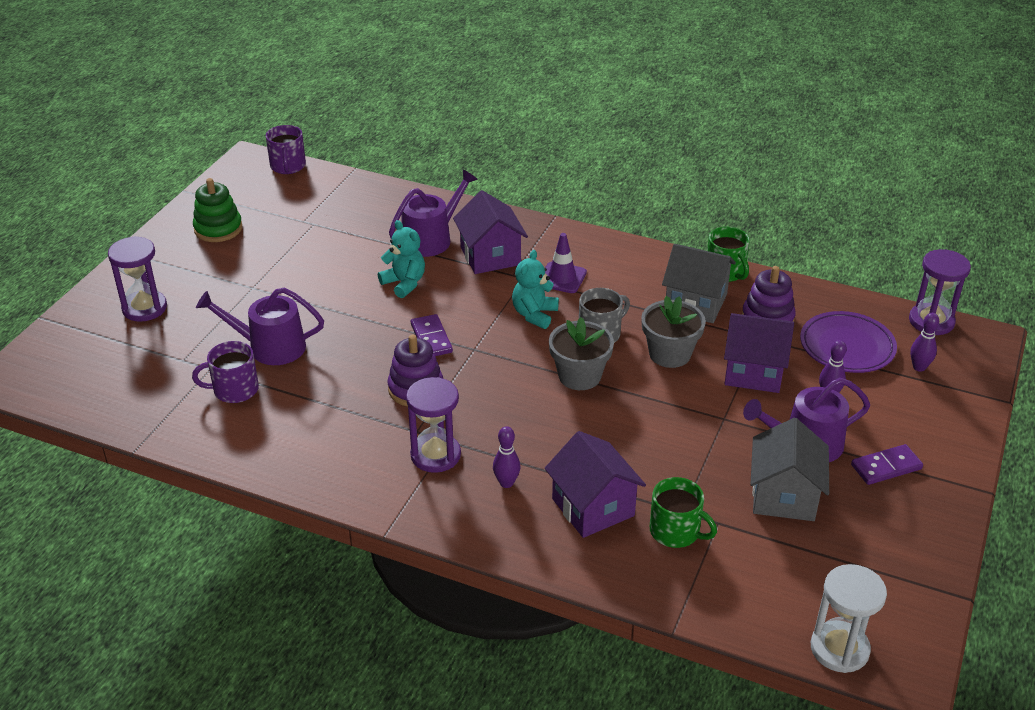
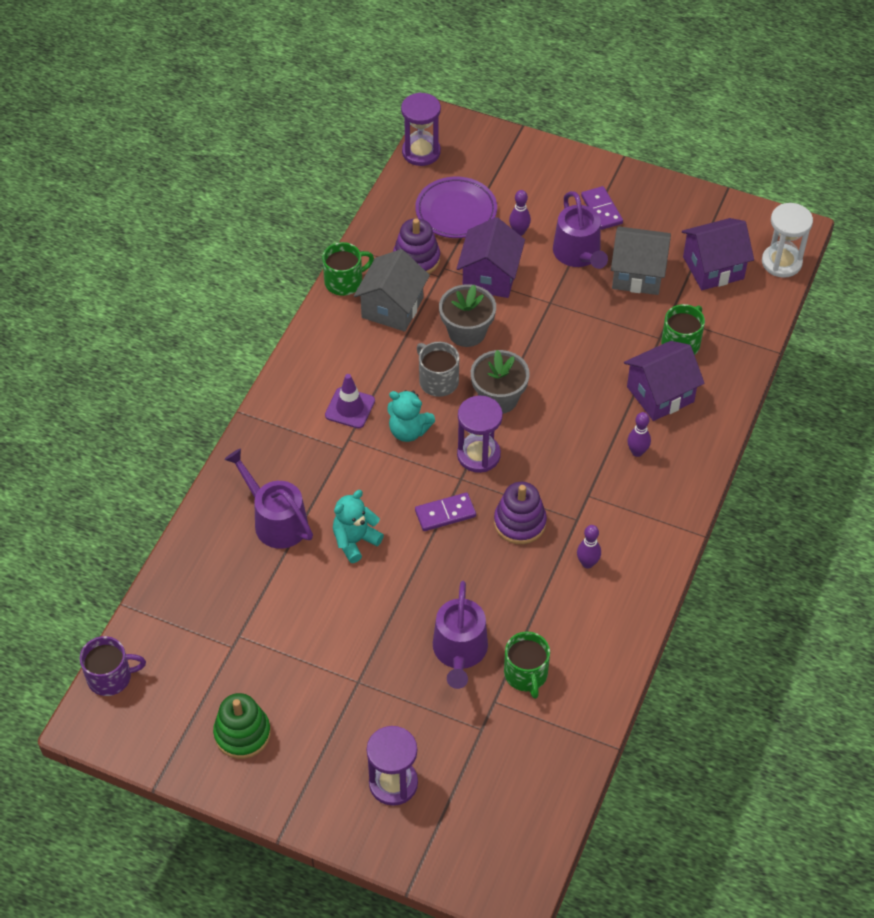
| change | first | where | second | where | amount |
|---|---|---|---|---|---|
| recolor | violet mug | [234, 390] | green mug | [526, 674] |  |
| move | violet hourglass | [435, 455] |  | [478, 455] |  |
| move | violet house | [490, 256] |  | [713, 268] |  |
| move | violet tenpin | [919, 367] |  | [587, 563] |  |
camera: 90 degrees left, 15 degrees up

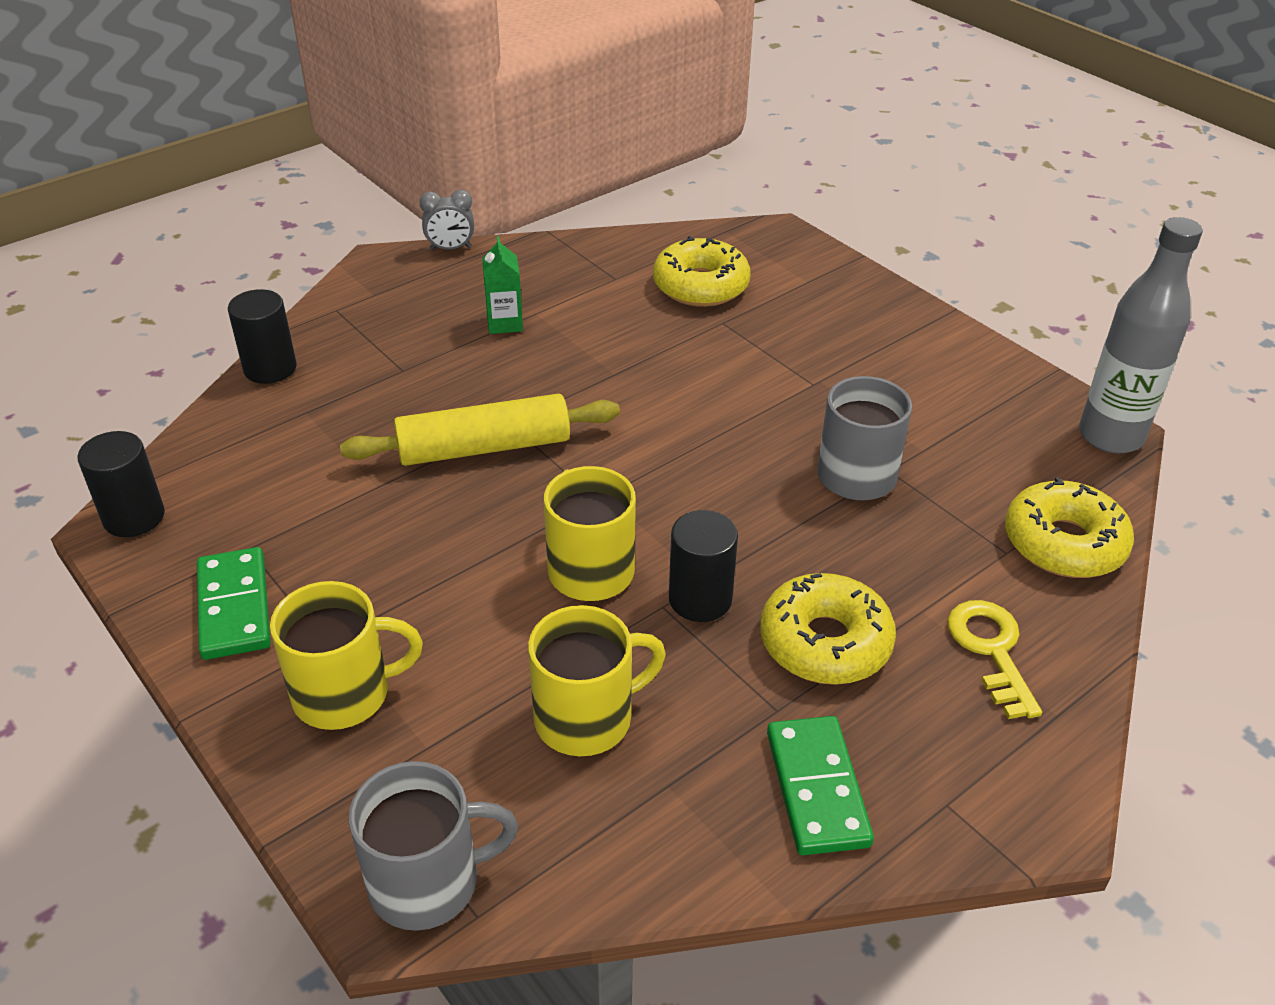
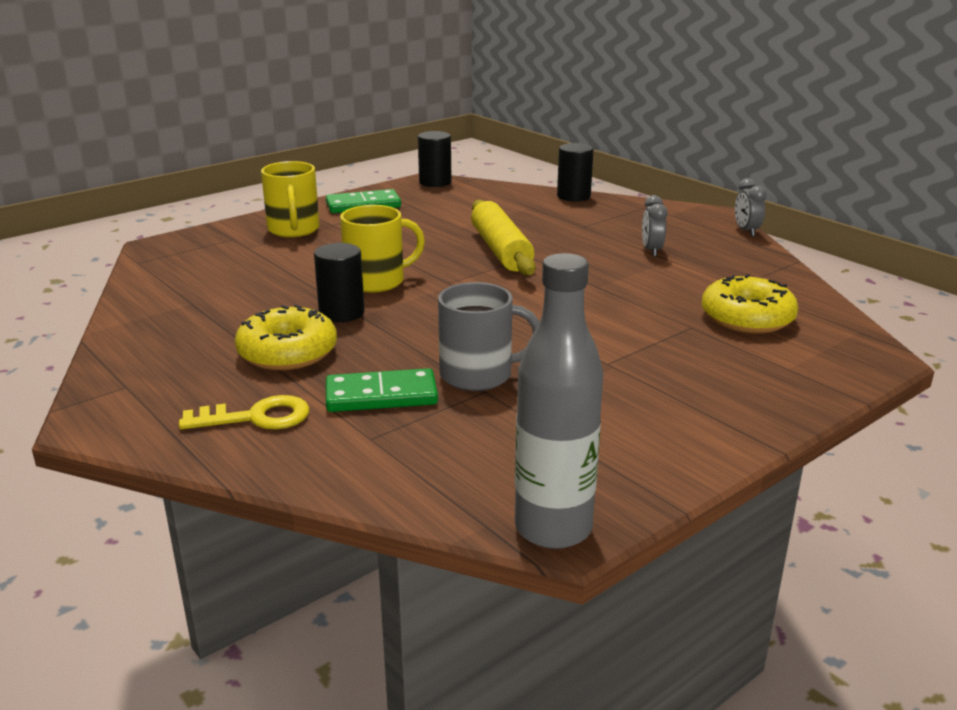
| change | first | where | second | where | amount |
|---|---|---|---|---|---|
| delete | grey mug | [428, 882] |  |  |  |
| replace | green milk carton | [504, 323] | grey clock | [651, 251] |  |
| delete | golden mug | [587, 718] |  |  |  |
| move | green domino | [817, 788] |  | [381, 396] |  |
| delete | golden glazed donut | [1063, 543] |  |  |  |
camera: 90 degrees right, 15 degrees down

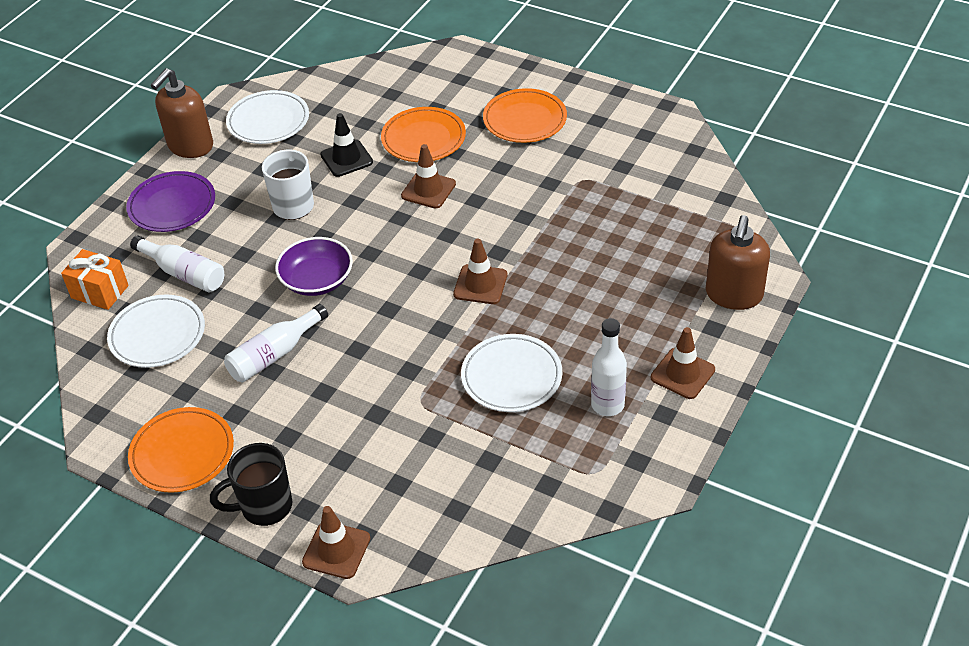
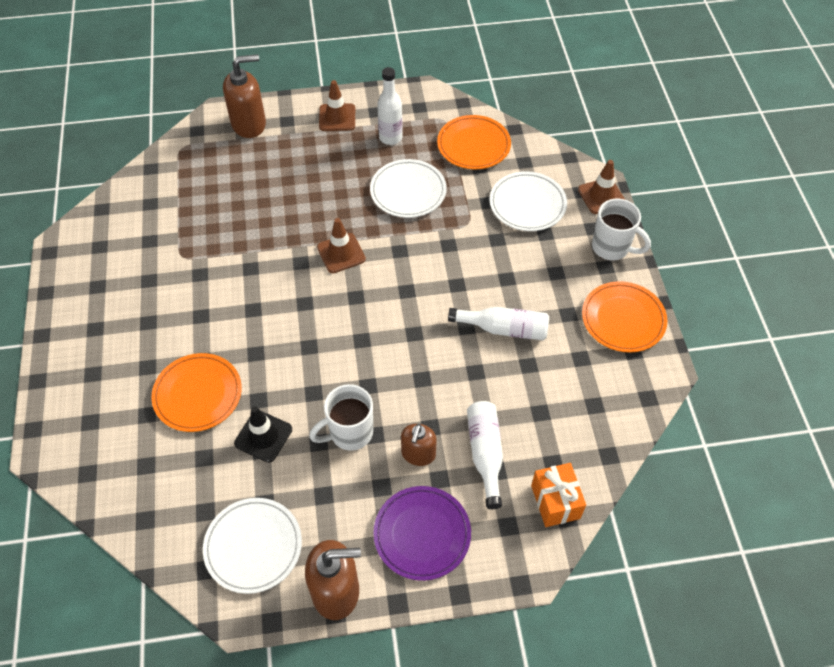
| change | first | where | second | where | amount |
|---|---|---|---|---|---|
| move | pure white dinner plate | [157, 335] |  | [527, 204] |  |
| recolor | black mug | [264, 507] | pure white mug | [612, 248] |  |
| delete | violet bowl | [317, 280] |  |  |  |
| delete | brown safety cone | [428, 190] |  |  |  |
| move | orange dinner plate | [525, 120] |  | [473, 145] |  |
| insert |  |  | brown soap dispenser | [418, 454] |  |
camera: 130 degrees left, 10 degrees up

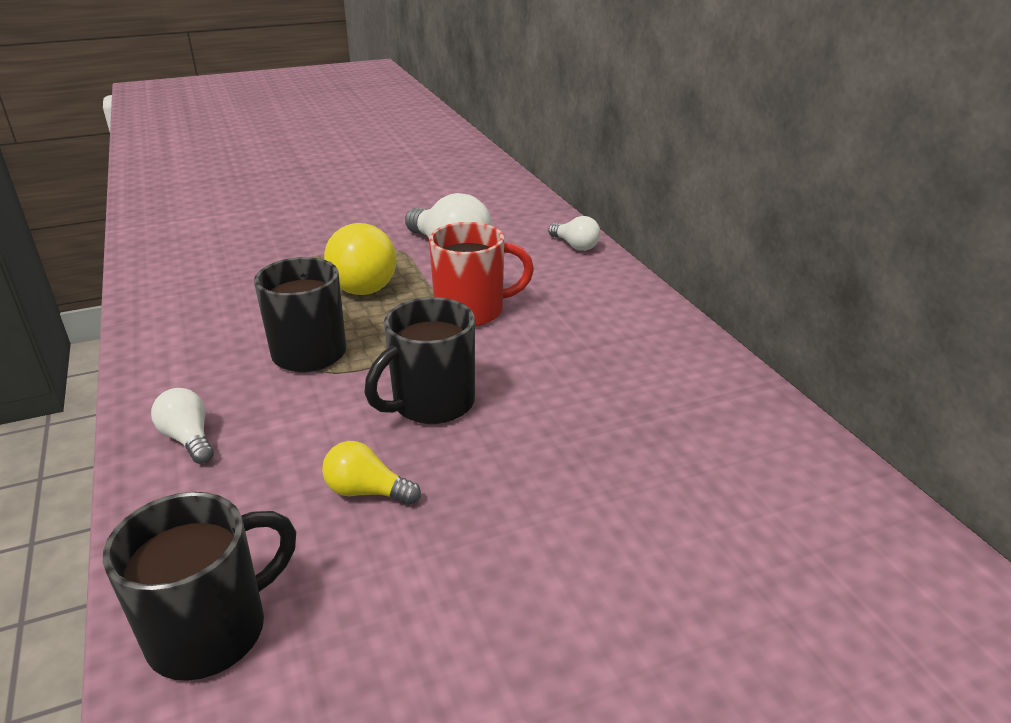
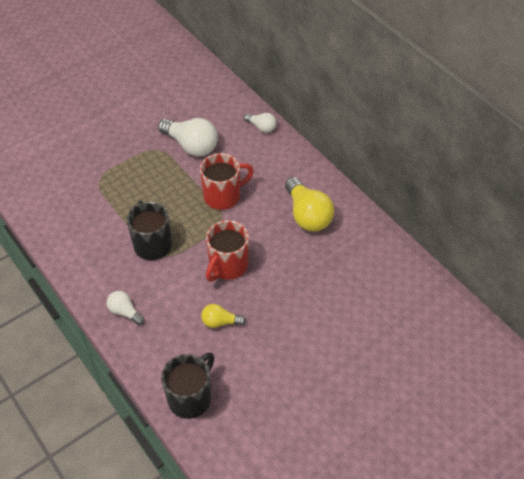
| change | first | where | second | where | amount |
|---|---|---|---|---|---|
| move | golden light bulb | [364, 281] |  | [307, 215] |  |
| recolor | black mug | [431, 404] | scarlet mug | [227, 266] |  |
camera: 15 degrees left, 20 degrees up

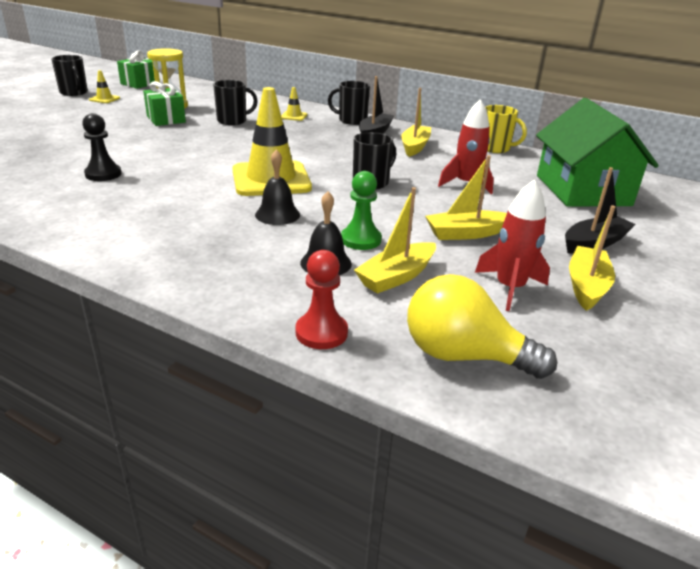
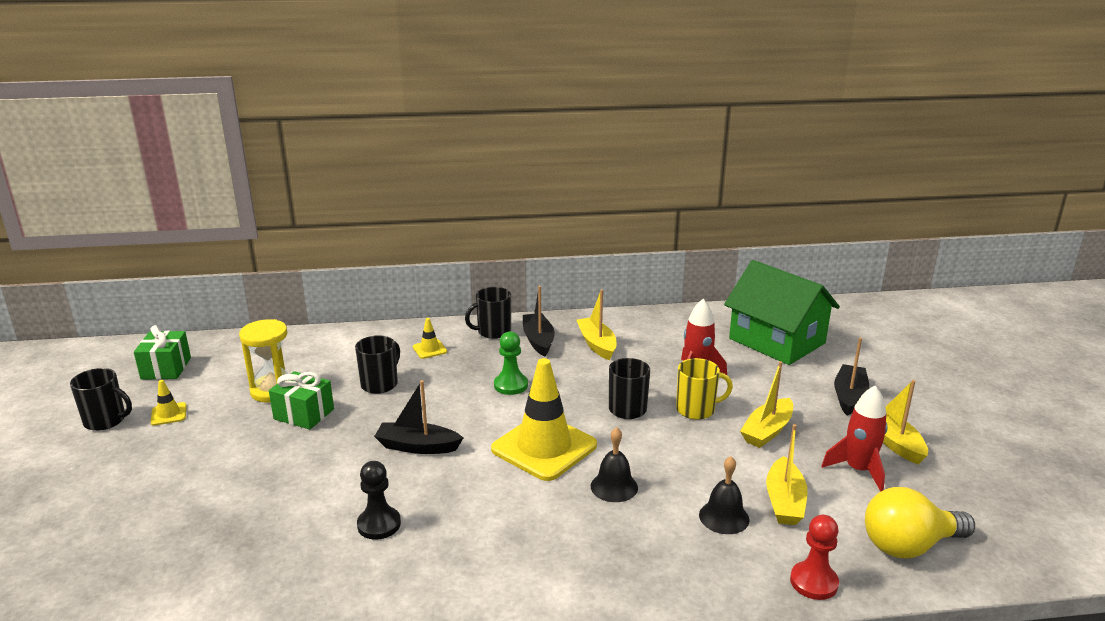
| change | first | where | second | where | amount |
|---|---|---|---|---|---|
| move | green chess pawn | [361, 240] |  | [511, 385] |  |
| move | golden mug | [495, 148] |  | [696, 409] |  |
| insert |  |  | black toy boat | [417, 446] |  |
camera: 35 degrees left, 5 degrees down

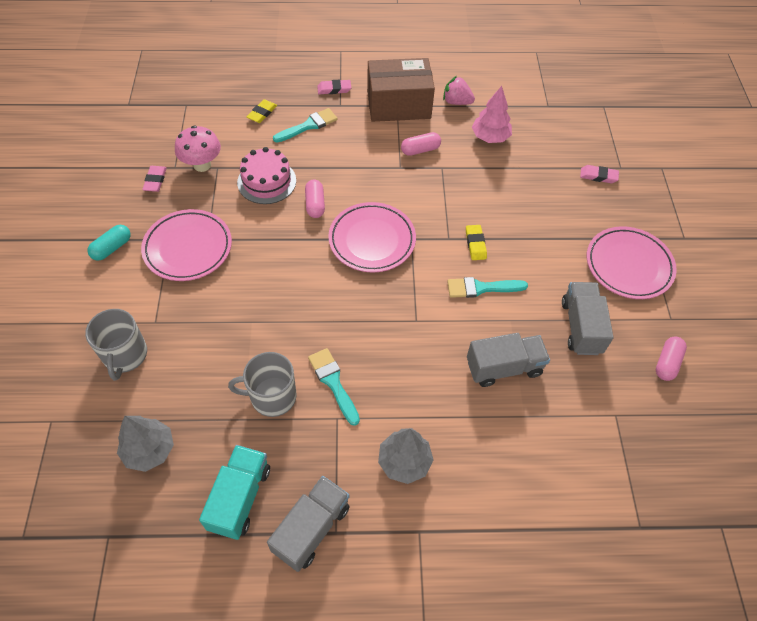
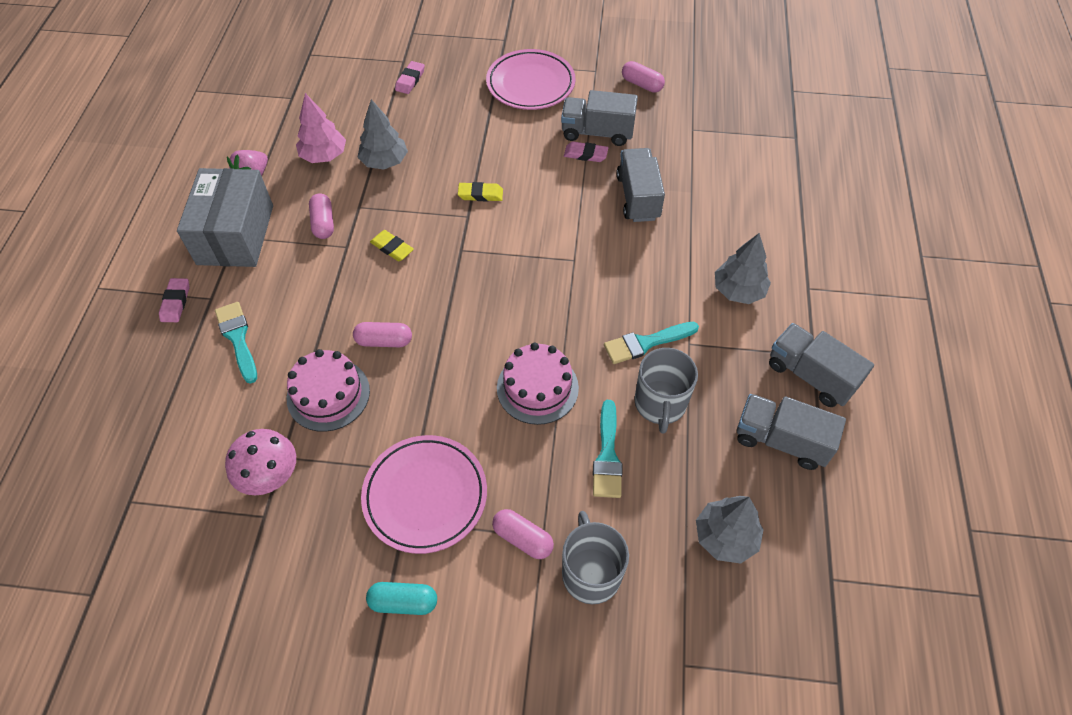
| change | first | where | second | where | amount |
|---|---|---|---|---|---|
| rotate | grey mug | [125, 355] |  | [591, 573] | 105 degrees counterclockwise |
| rotate | teal pill | [112, 248] |  | [403, 602] | 45 degrees counterclockwise |
| move | rosy gum eraser | [155, 180] |  | [585, 154] |  |
| recolor | teal truck | [239, 498] | grey truck | [780, 440] |  |
| move | golden gum eraser | [262, 113] |  | [392, 248] |  |
| delete | rosy dinner plate | [372, 240] |  |  |  |
| recolor | brown parcel | [398, 105] | grey parcel | [235, 234] |  |
| move | teal paintbrush | [481, 288] |  | [607, 456] |  |
| insert |  |  | grey fir tree | [384, 162] |  |
| insert |  |  | rosy pill | [523, 538] |  |
| insert |  |  | rosy cake | [537, 388] |  |
camera: 80 degrees left, 0 degrees up

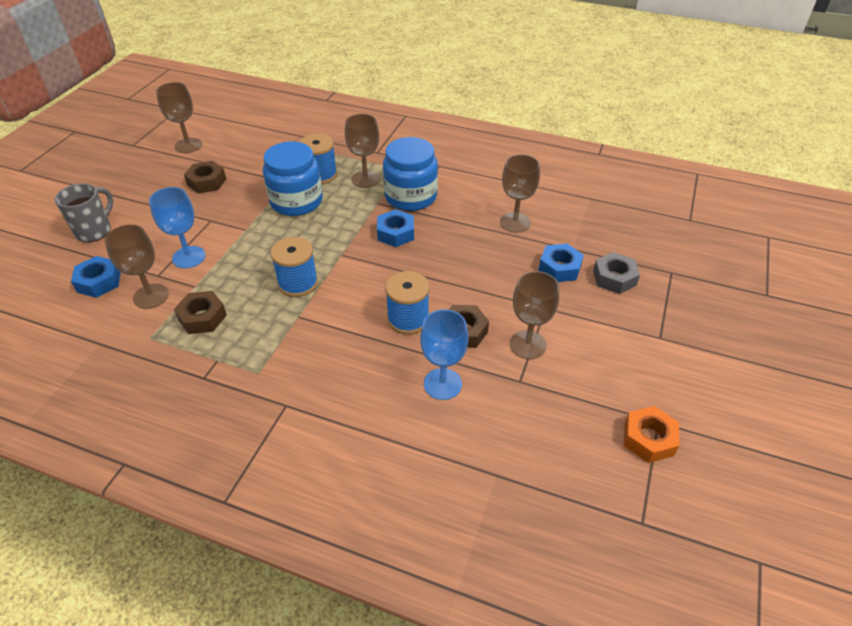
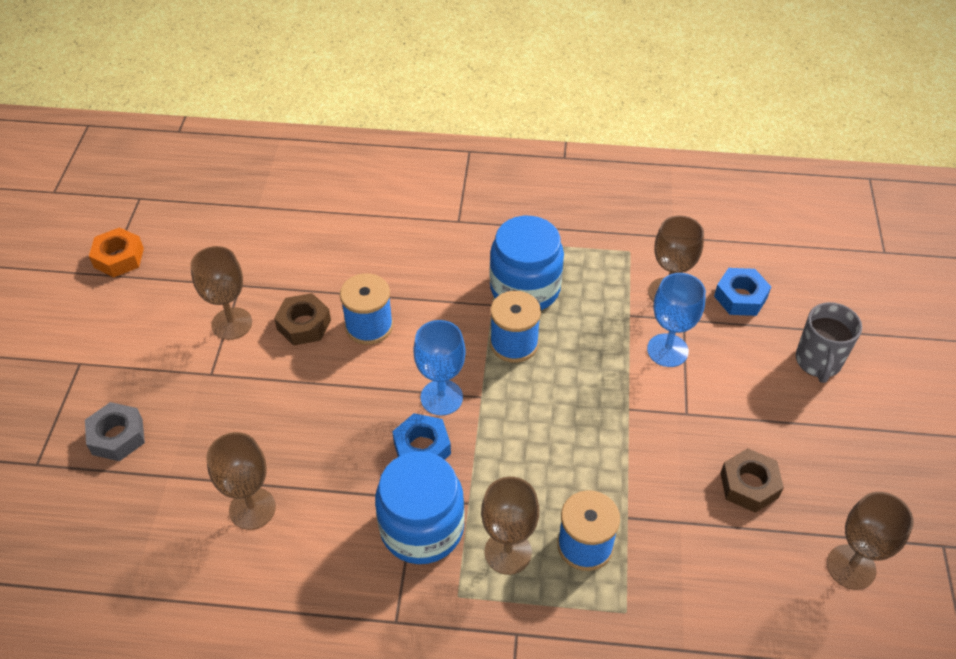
| change | first | where | second | where | amount |
|---|---|---|---|---|---|
| delete | brown hexagon nut | [202, 317] |  |  |  |
| move | royal blue jam jar | [296, 201] |  | [525, 288] |  |
| move | royal blue chalice | [442, 384] |  | [441, 397] |  |
| delete | royal blue hexagon nut | [559, 268] |  |  |  |
camera: 165 degrees right, 5 degrees up

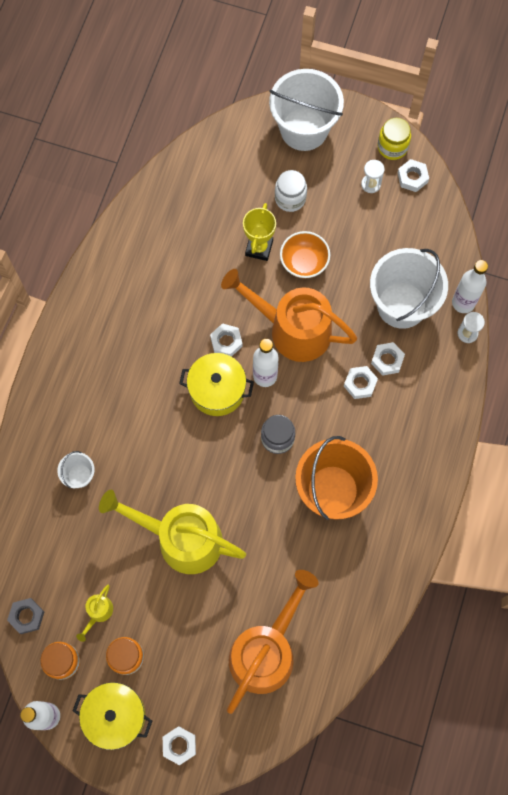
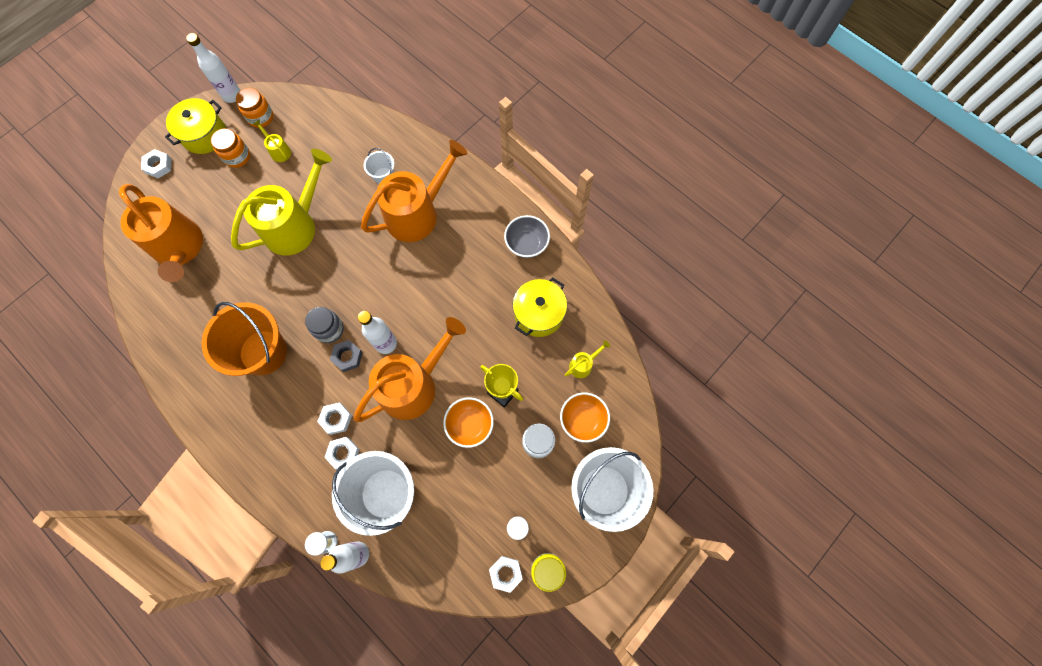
| change | first | where | second | where | amount |
|---|---|---|---|---|---|
| move | grey hexagon nut | [26, 616] |  | [347, 357] |  |
| move | golden pot | [217, 390] |  | [539, 313] |  |
| delete | pure white hexagon nut | [226, 342] |  |  |  |
| insert |  |  | orange watering can | [417, 213] |  |
| insert |  |  | grey bowl | [526, 244] |  |
| insert |  |  | orange bowl | [583, 420] |  |
| insert |  |  | golden watering can | [583, 364] |  |
camera: 115 degrees right, 0 degrees up

